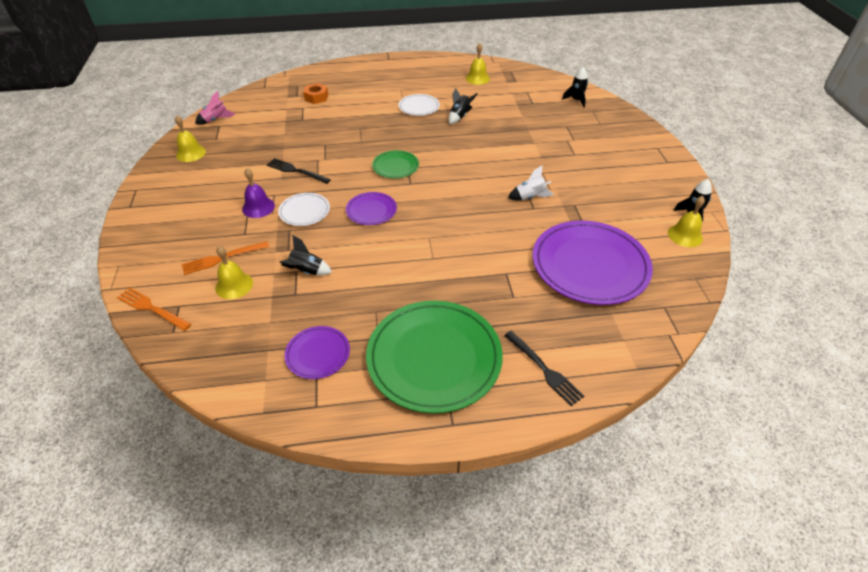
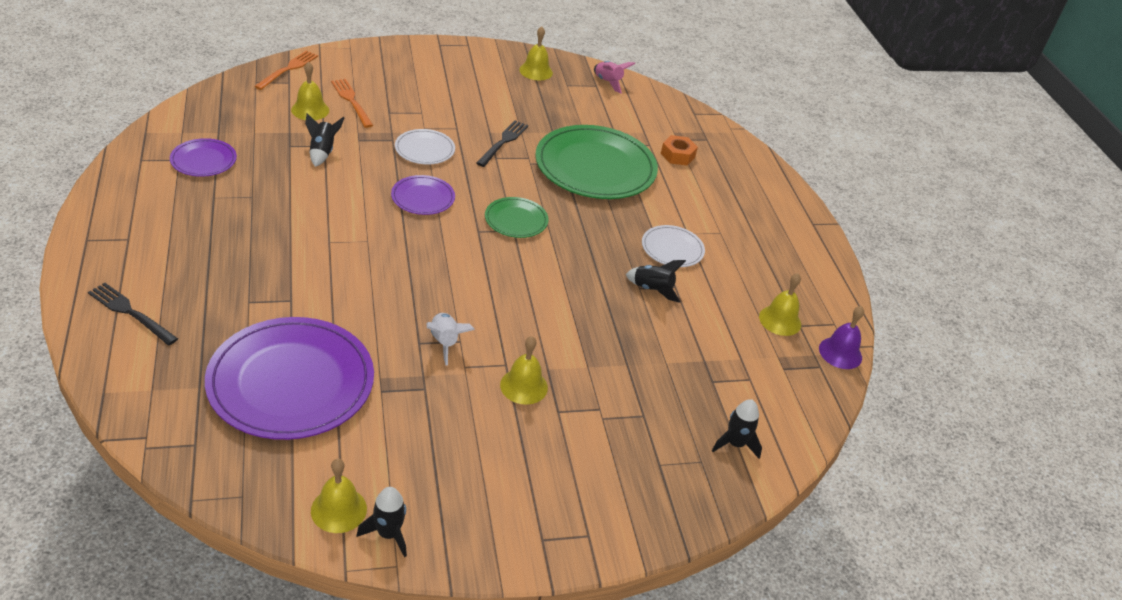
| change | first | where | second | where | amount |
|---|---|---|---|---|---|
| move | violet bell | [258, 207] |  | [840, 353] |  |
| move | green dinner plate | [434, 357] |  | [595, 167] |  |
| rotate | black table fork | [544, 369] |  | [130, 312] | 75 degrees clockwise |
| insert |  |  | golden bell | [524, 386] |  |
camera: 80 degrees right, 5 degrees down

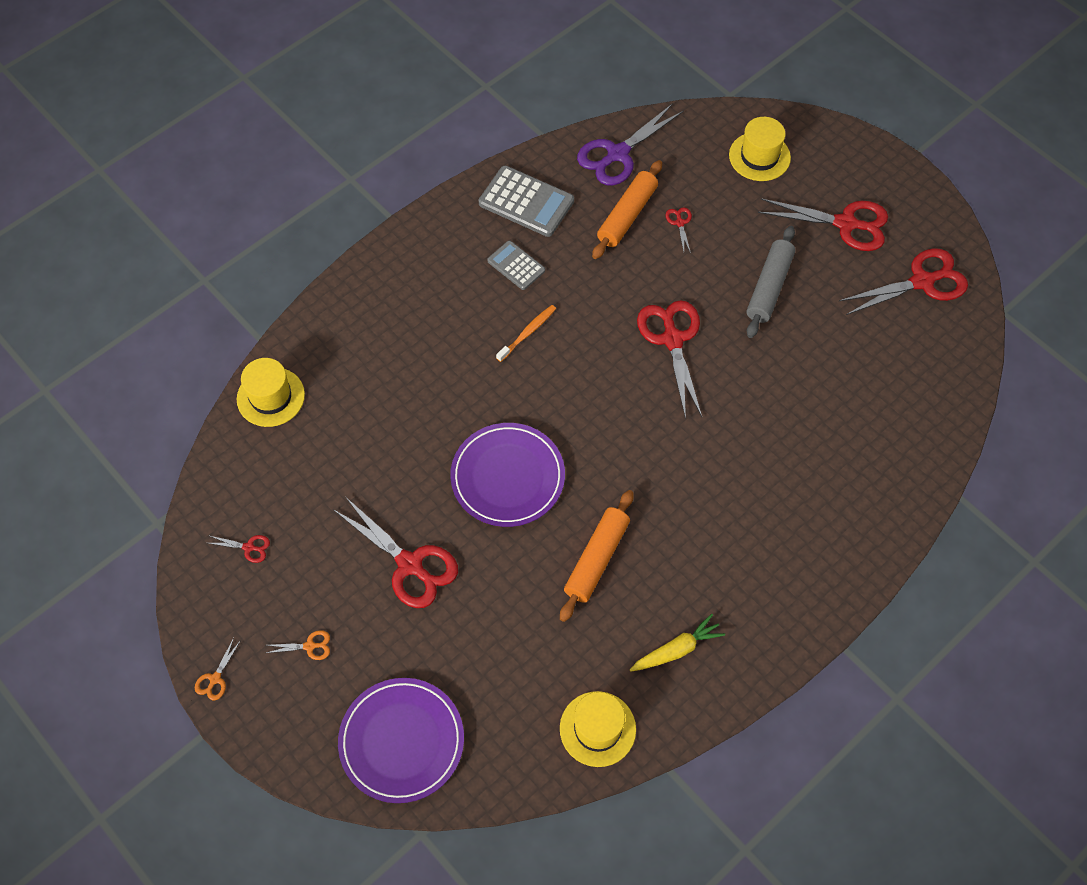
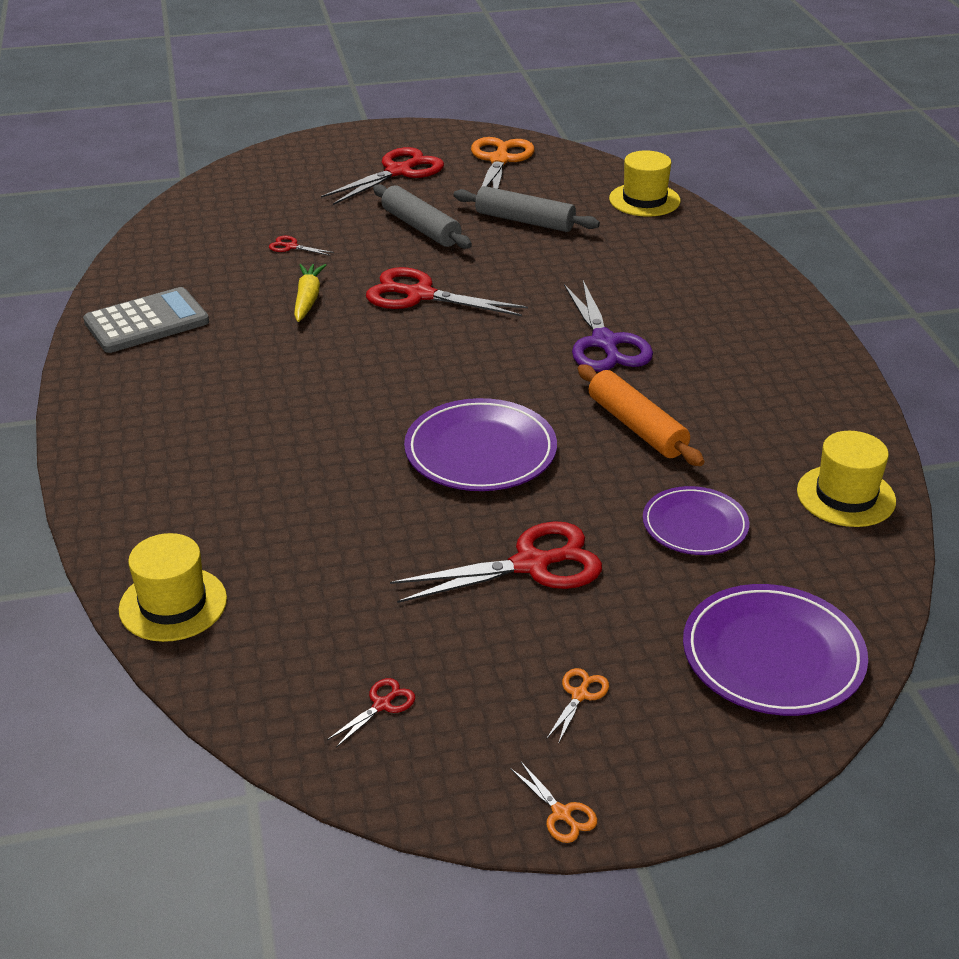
| change | first | where | second | where | amount |
|---|---|---|---|---|---|
| delete | grey adding machine | [516, 266] |  |  |  |
| delete | orange toothbrush | [527, 333] |  |  |  |
| move | violet shears | [617, 154] |  | [604, 343] |  |
| delete | orange pastry roller | [627, 216] |  |  |  |
| move | golden toy carrot | [676, 649] |  | [308, 299] |  |
| move | golden hat | [759, 156] |  | [644, 200] |  |
| recolor | scarlet shears | [922, 282] | orange shears | [499, 160] |  |
| insert |  |  | grey pastry roller | [524, 221] |  |
| insert |  |  | violet dinner plate | [695, 525] |  |
camera: 60 degrees left, 25 degrees down

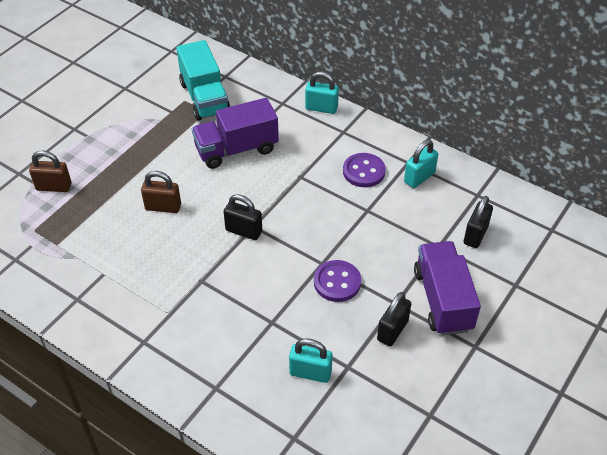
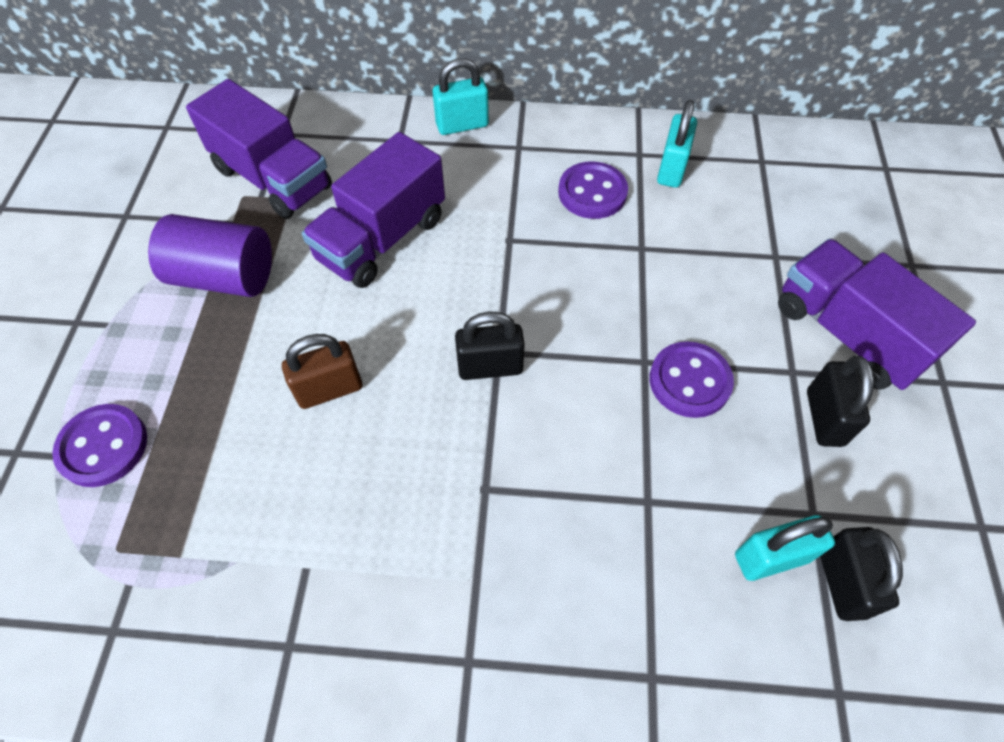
| change | first | where | second | where | amount |
|---|---|---|---|---|---|
| replace | brown lock | [54, 187] | violet button | [103, 446] |  |
| recolor | teal truck | [204, 98] | violet truck | [273, 179] |  |
| move | black lock | [475, 235] |  | [842, 582] |  |
| insert |  |  | violet cylinder shape | [224, 277] |  |
camera: 30 degrees left, 10 degrees up

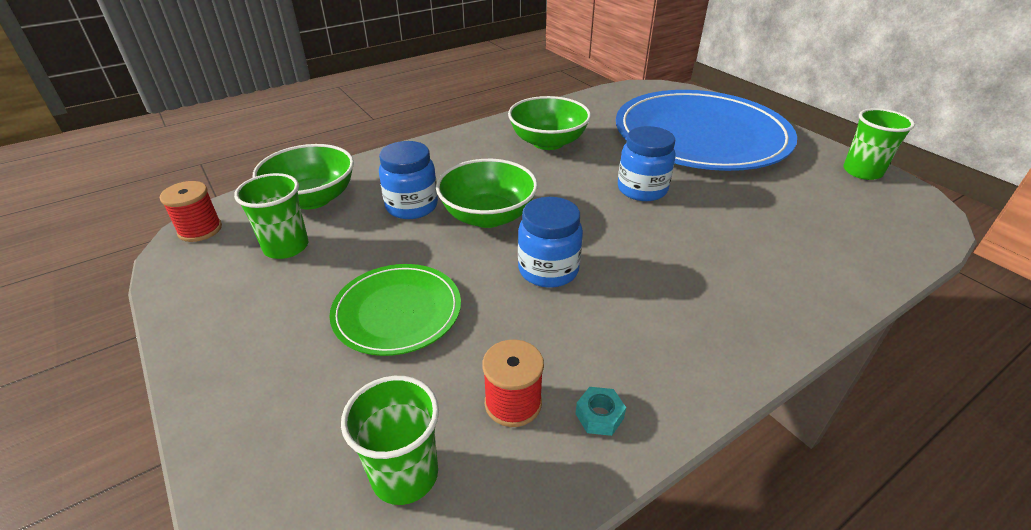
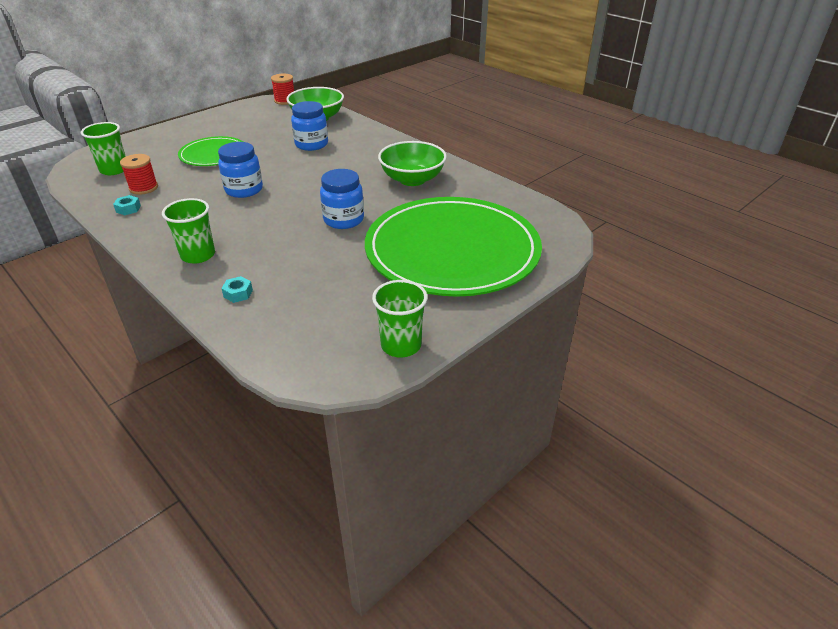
| change | first | where | second | where | amount |
|---|---|---|---|---|---|
| move | green cup | [286, 247] |  | [198, 255] |  |
| delete | green bowl | [488, 216] |  |  |  |
| recolor | royal blue dinner plate | [701, 135] | green dinner plate | [452, 250] |  |
| insert |  |  | teal hexagon nut | [238, 293] |  |
camera: 80 degrees right, 0 degrees up

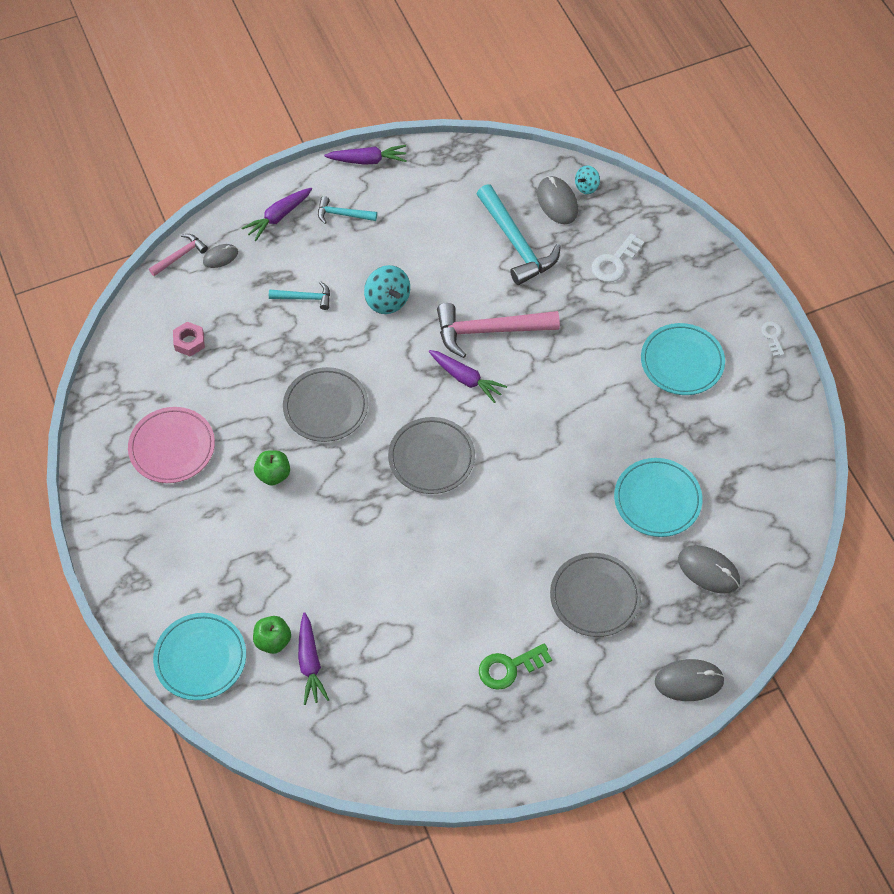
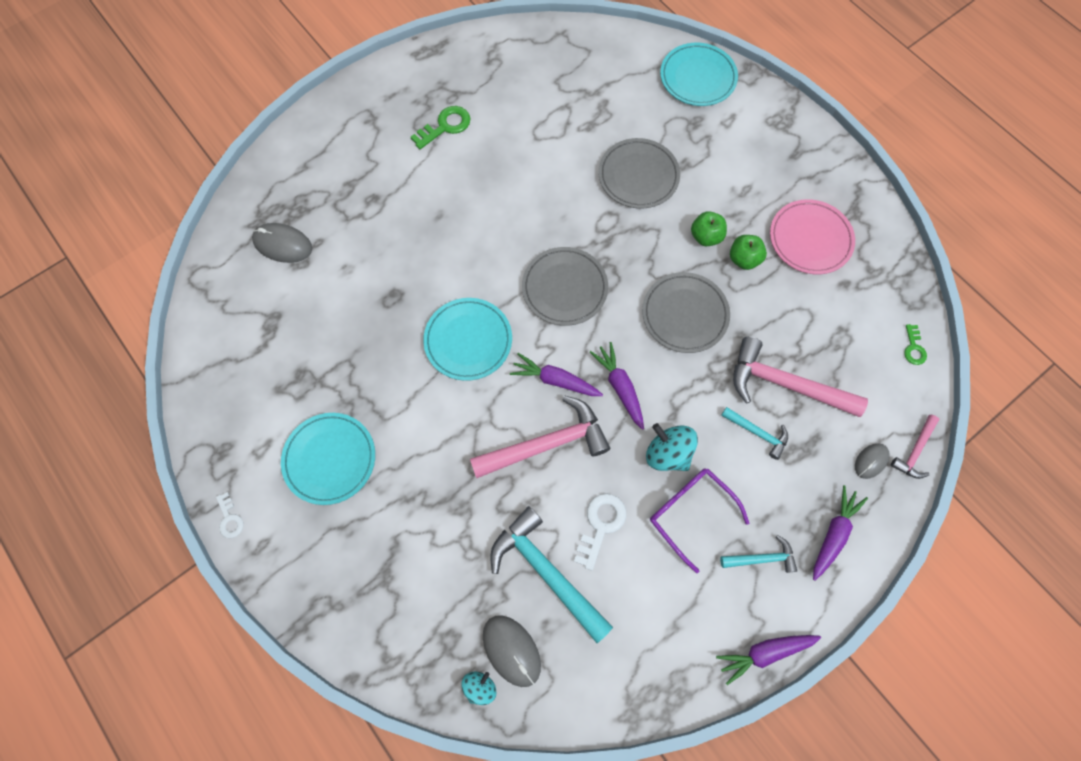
| change | first | where | second | where | amount |
|---|---|---|---|---|---|
| delete | rosy hexagon nut | [189, 342] |  |  |  |
| move | green apple fruit | [273, 640] |  | [743, 259] |  |
| rotate | teal hammer | [304, 298] |  | [757, 433] | 135 degrees counterclockwise |
| move | violet toy carrot | [310, 663] |  | [620, 387] |  |
| move | grey dinner plate | [595, 597] |  | [638, 176] |  |
| move | pure white latchkey | [614, 262] |  | [601, 525] |  |
| move | teal dinner plate | [657, 499] |  | [468, 340] |  |
| delete | grey computer mouse | [689, 681] |  |  |  |
| insert |  |  | violet eyeglasses | [690, 513] |  |
| insert |  |  | rosy hammer | [785, 384] |  |
| insert |  |  | green latchkey | [913, 348] |  |
camera: 165 degrees right, 10 degrees up

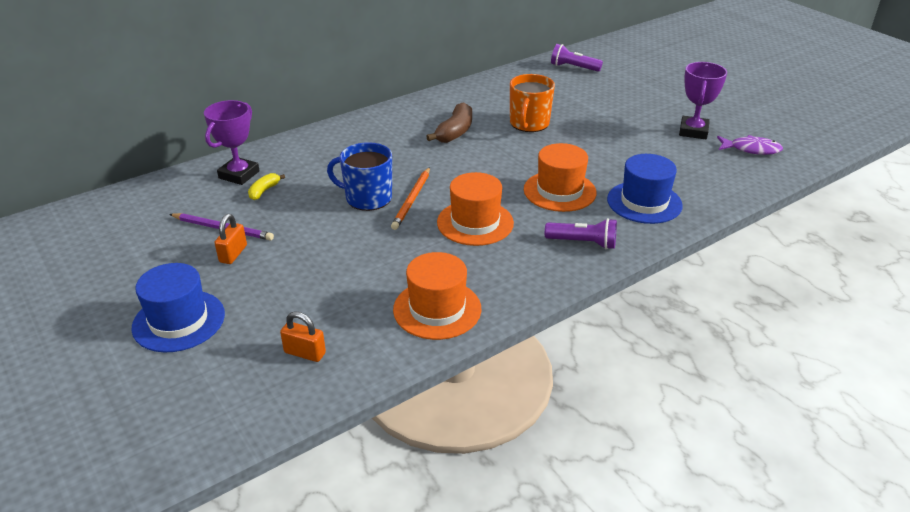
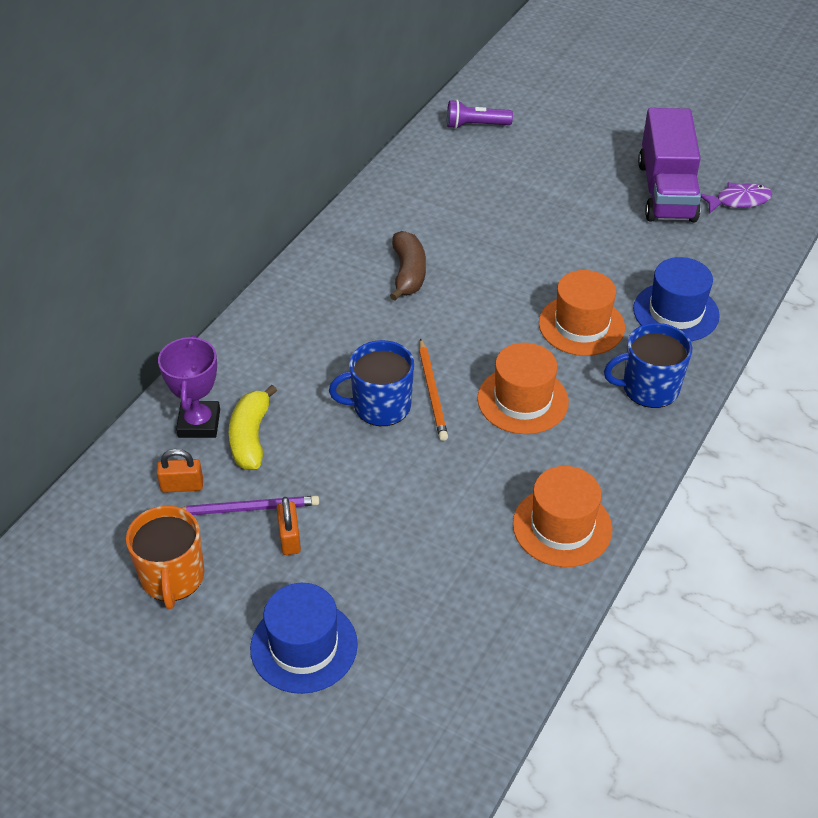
| change | first | where | second | where | amount |
|---|---|---|---|---|---|
| resize | golden banana fruit | [264, 191] |  | [250, 437] | x1.75 |
| move | orange lock | [305, 353] |  | [182, 486] |  |
| move | orange mug | [529, 124] |  | [172, 577] |  |
| replace | violet torch | [583, 243] | royal blue mug | [649, 388] |  |
| replace | violet prize cup | [693, 131] | violet truck | [666, 191] |  |
camera: 25 degrees left, 10 degrees up

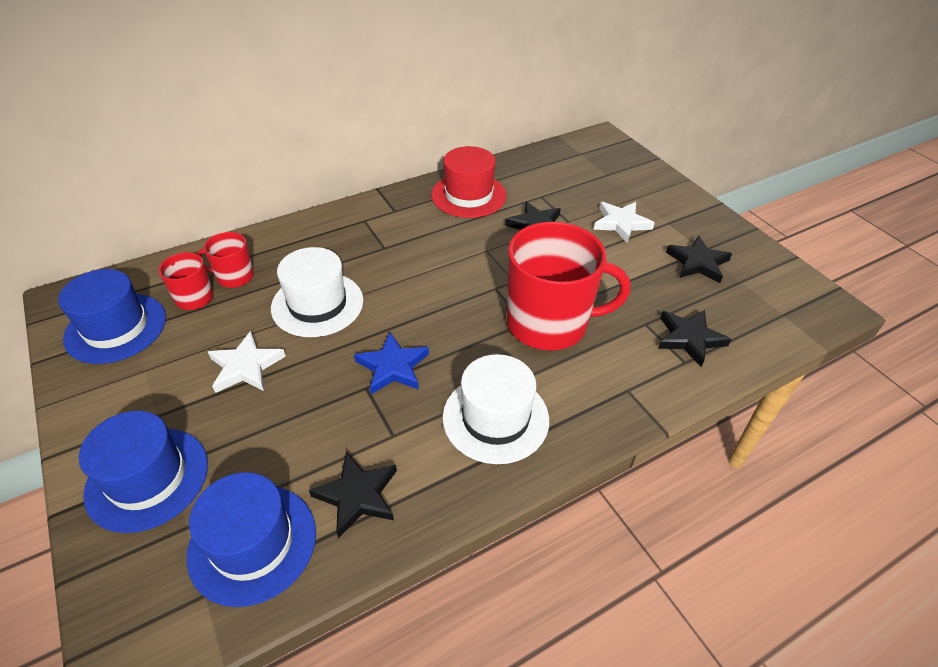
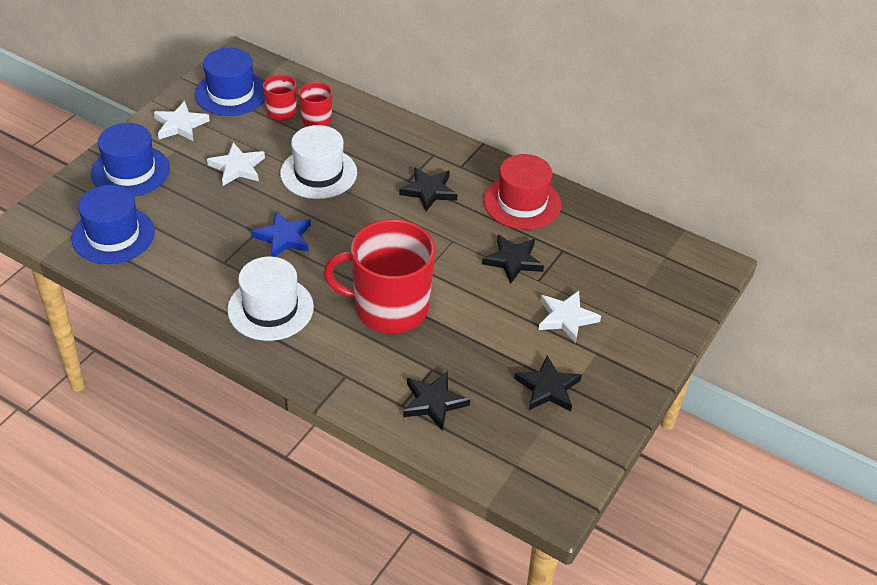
| change | first | where | second | where | amount |
|---|---|---|---|---|---|
| move | black star | [357, 495] |  | [429, 191] |  |
| rotate | scarlet mug | [549, 323] |  | [389, 308] | 120 degrees clockwise |
| insert |  |  | pure white star | [180, 125] |  |
camera: 60 degrees right, 0 degrees up

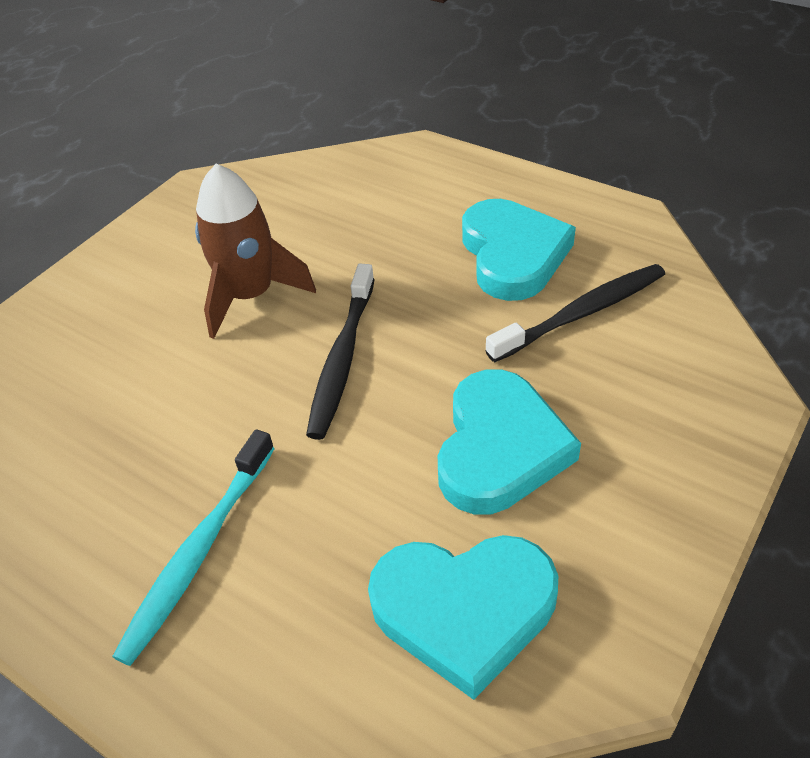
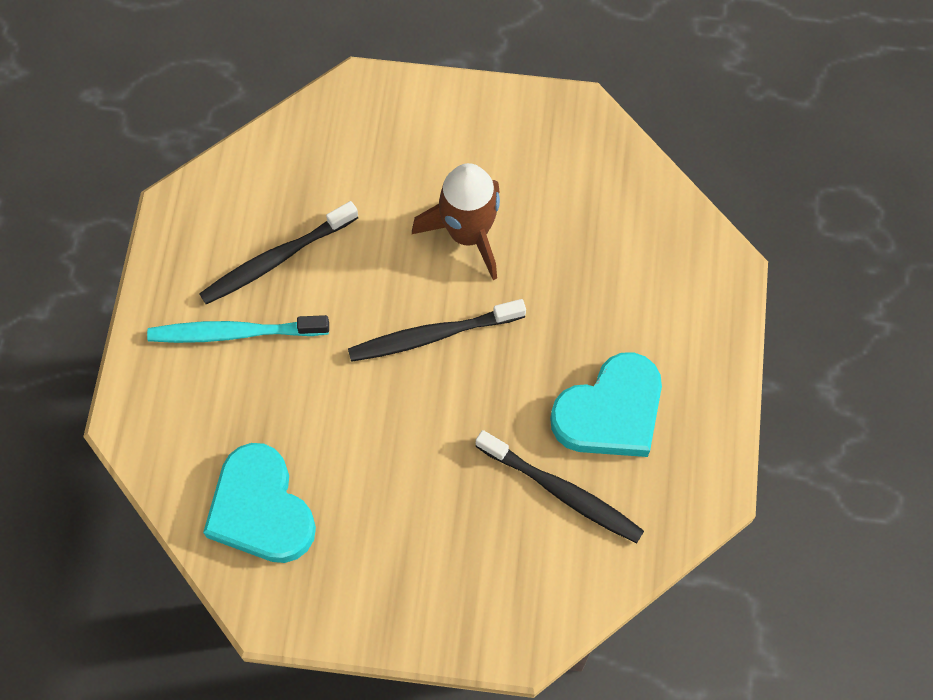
| change | first | where | second | where | amount |
|---|---|---|---|---|---|
| delete | teal heart shape | [500, 448] |  |  |  |
| insert |  |  | black toothbrush | [277, 259] |  |
camera: 60 degrees right, 20 degrees up

